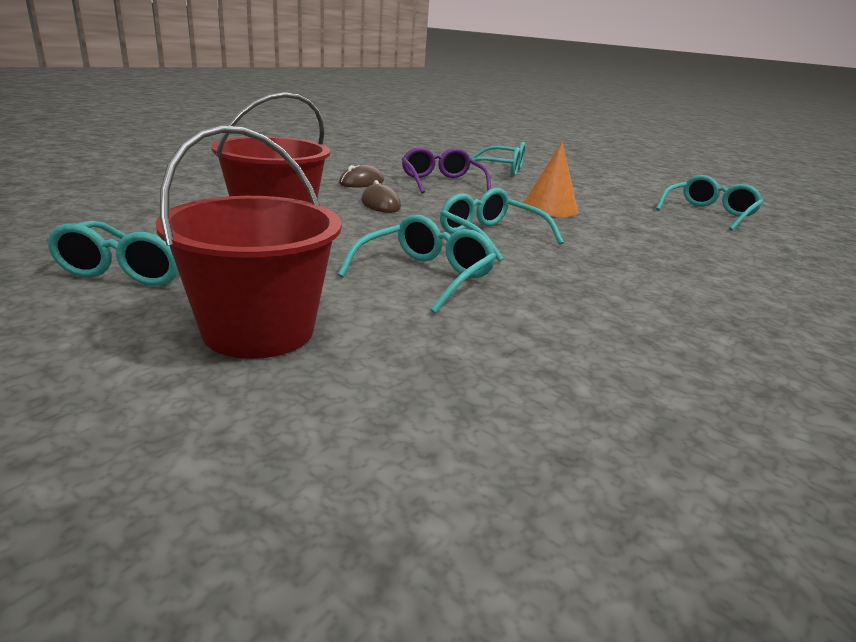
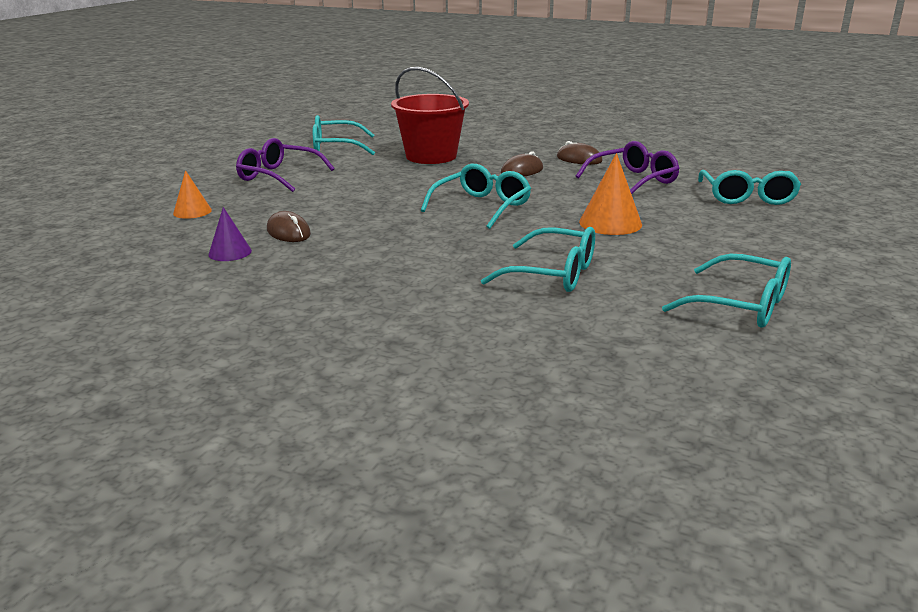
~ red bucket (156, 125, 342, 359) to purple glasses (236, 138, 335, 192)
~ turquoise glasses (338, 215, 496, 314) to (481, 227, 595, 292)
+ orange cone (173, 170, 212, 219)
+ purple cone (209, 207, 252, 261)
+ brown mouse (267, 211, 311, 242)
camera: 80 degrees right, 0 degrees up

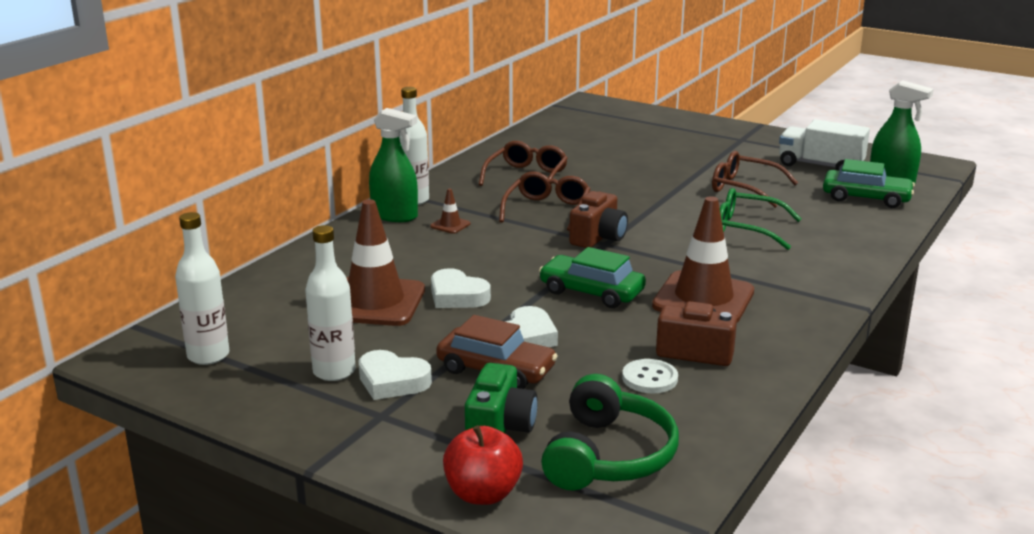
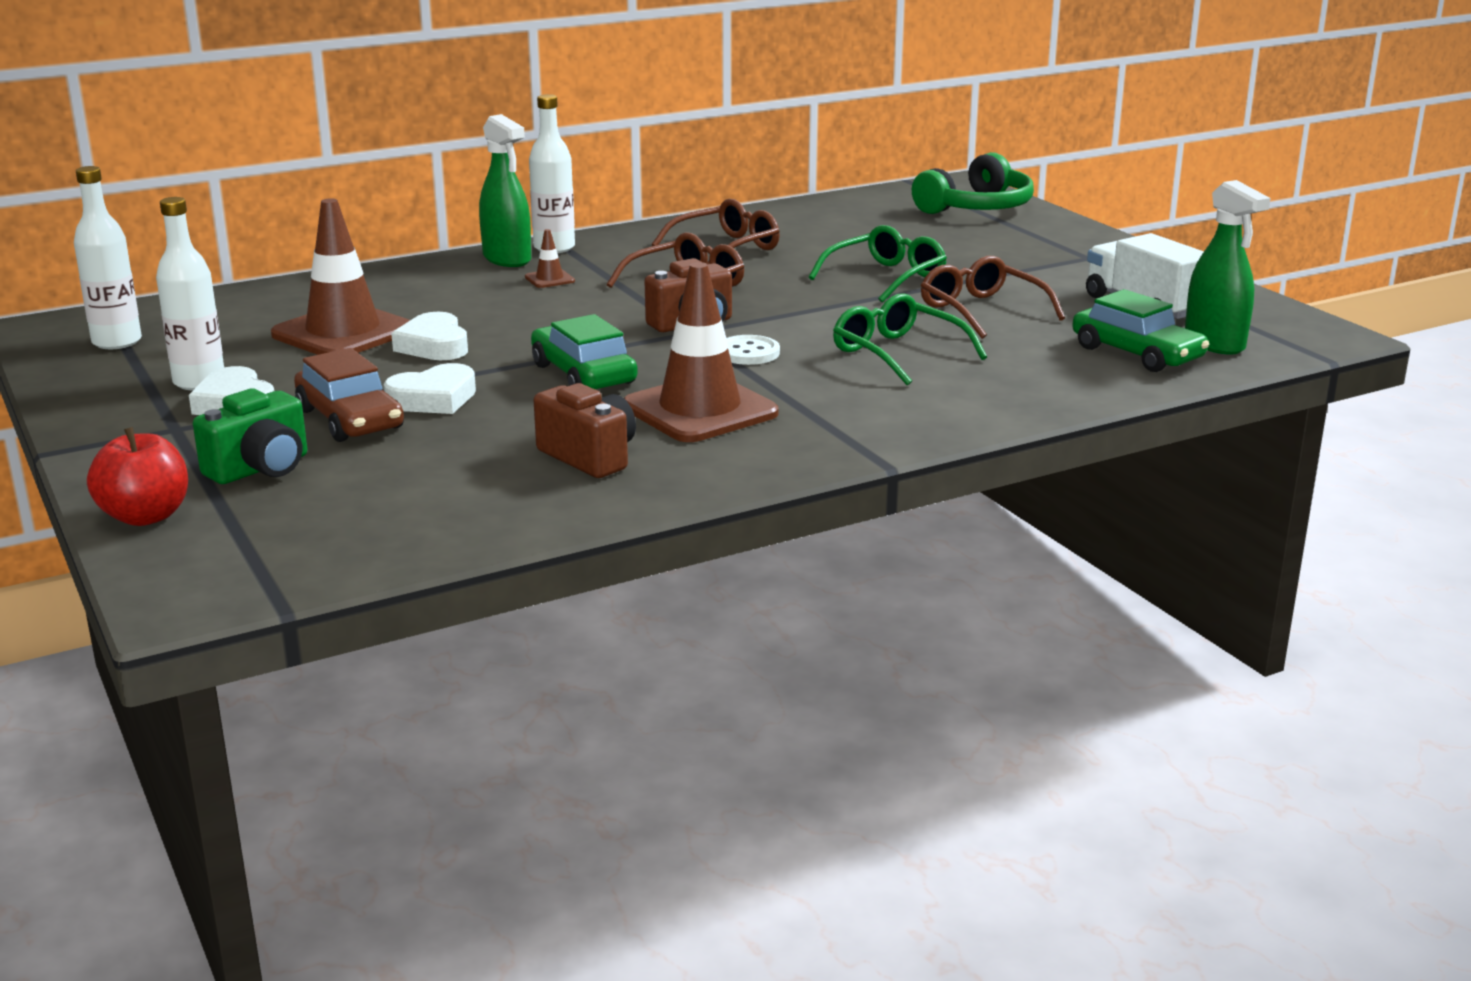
~ white button (622, 359, 678, 393) to (726, 335, 780, 365)
~ green headphones (541, 374, 679, 490) to (912, 152, 1034, 214)
+ green glasses (809, 225, 947, 303)
camera: 30 degrees right, 0 degrees up

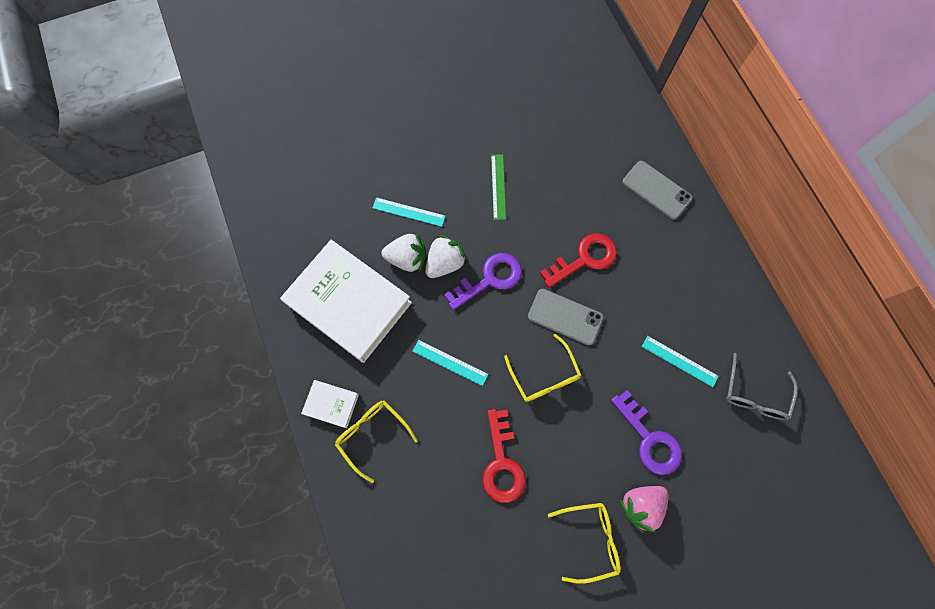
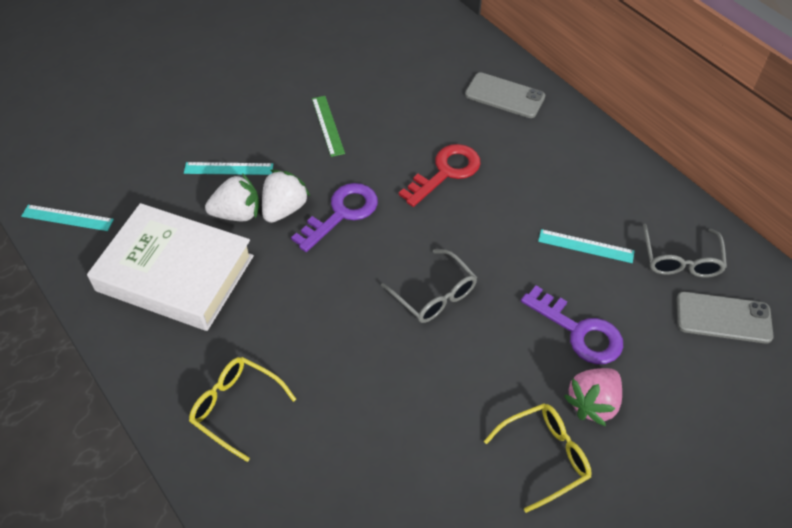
~ grey phone (528, 289, 603, 346) to (676, 292, 774, 344)
~ yellow glasses (504, 334, 581, 402) to grey glasses (381, 249, 477, 323)
~ turquoise ruler (413, 340, 488, 386) to (21, 205, 114, 231)
- white book (301, 380, 359, 428)
- red key (482, 409, 526, 503)
camera: 15 degrees left, 20 degrees down

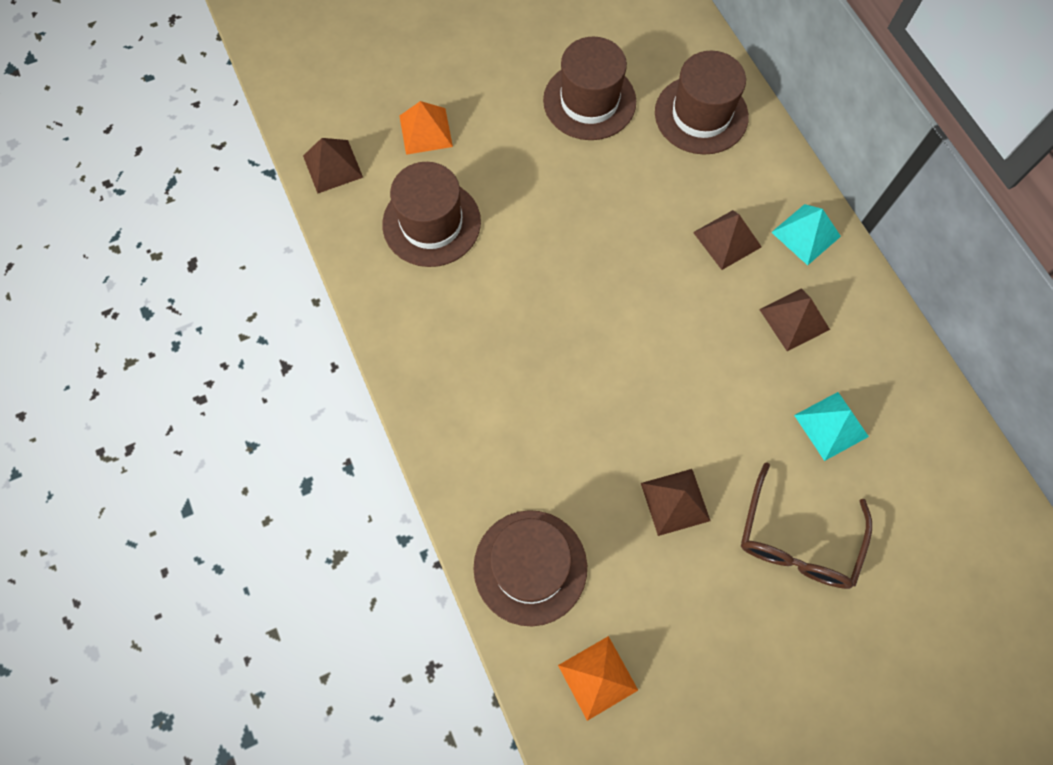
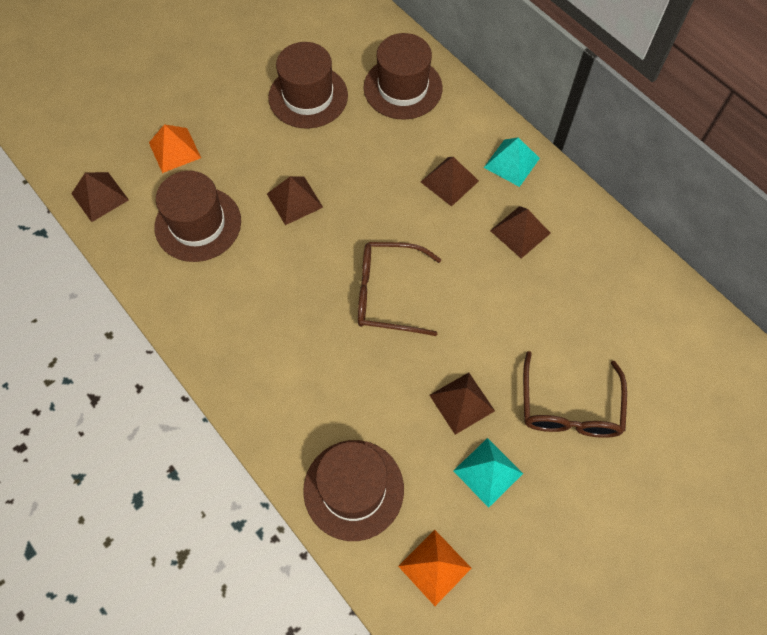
~ turquoise pyramid (794, 392, 869, 461) to (453, 438, 523, 508)
+ brown pyramid (267, 176, 323, 225)
+ brown glasses (358, 242, 441, 336)
camera: 15 degrees left, 5 degrees down

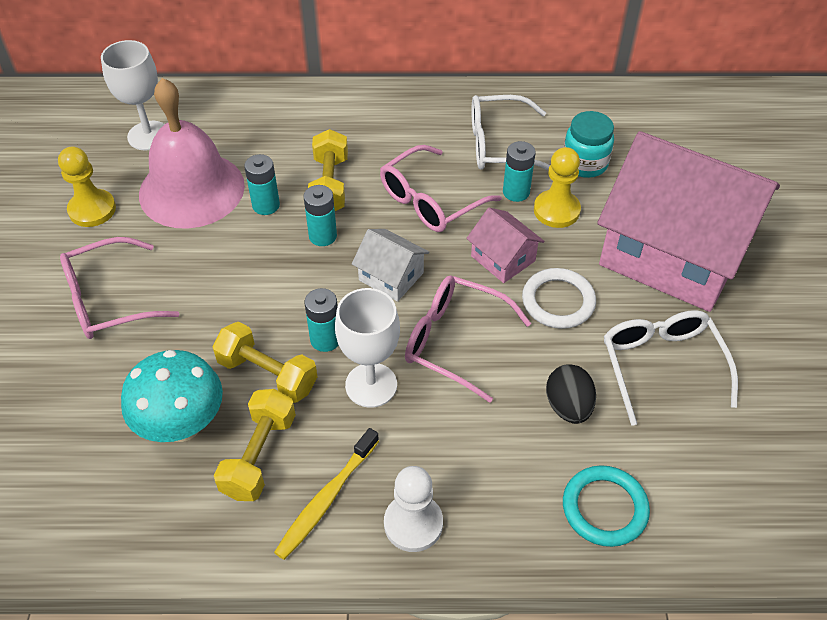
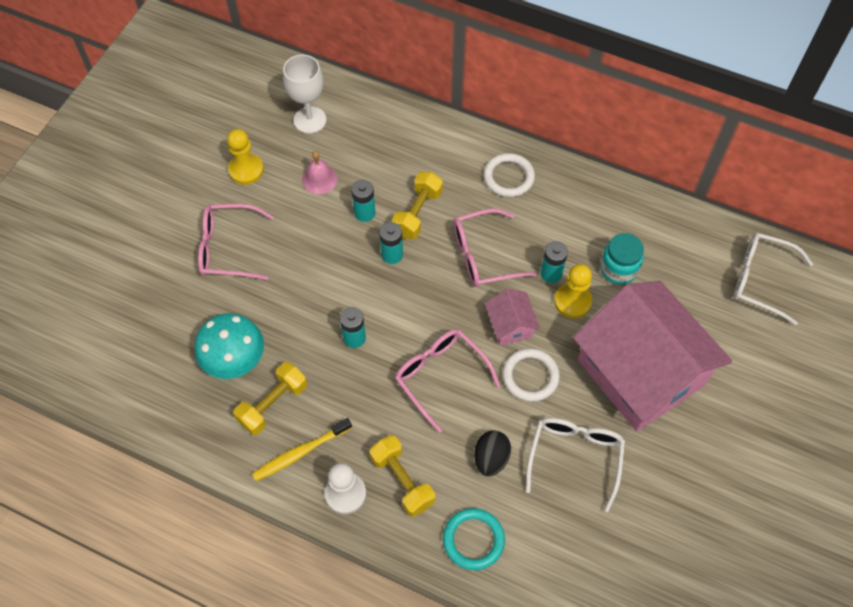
~ pink bell (139, 78, 245, 229) = (302, 151, 338, 194) x0.44
~ white glasses (472, 95, 550, 170) to (733, 233, 813, 325)
- white house (352, 229, 430, 302)
- white goblet (335, 288, 400, 408)
~ yellow dumbbell (212, 322, 317, 403) to (369, 435, 435, 517)
+ white ring (484, 153, 535, 197)
camera: 25 degrees right, 10 degrees up

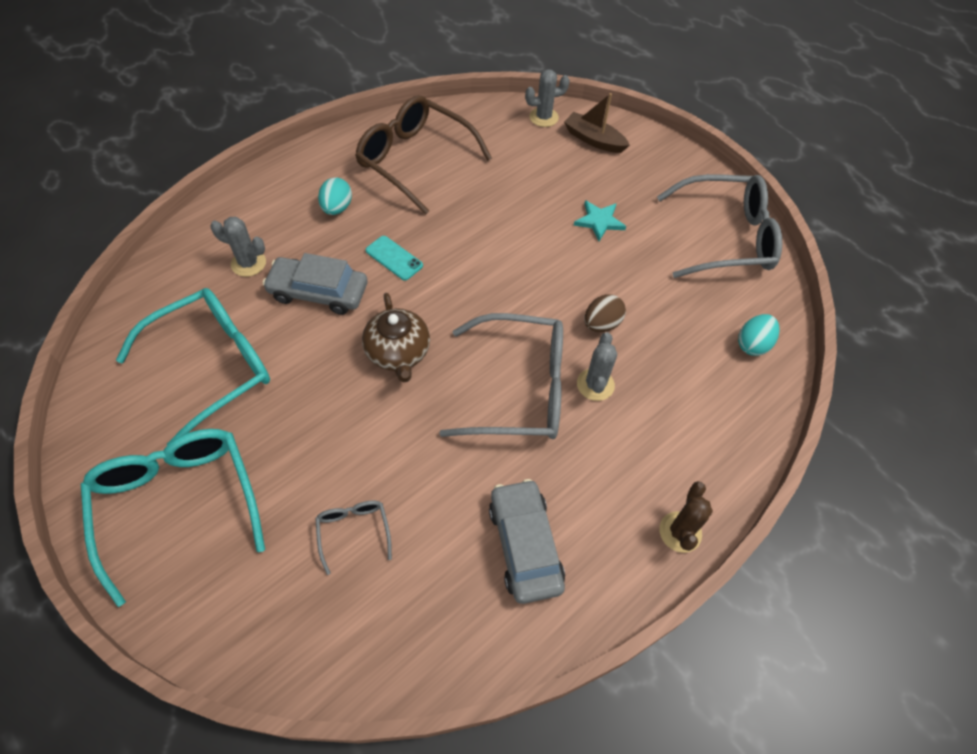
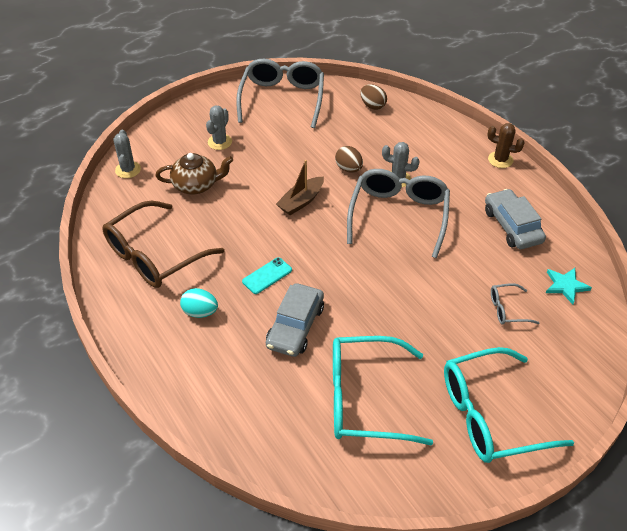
~ brown boat (564, 93, 630, 153) to (276, 160, 324, 215)
~ turquoise star (574, 200, 626, 241) to (546, 268, 592, 304)
~ grey cactus (210, 217, 266, 277) to (206, 106, 232, 150)
~ turquoise glasses (116, 288, 270, 445) = (333, 336, 433, 446) 60 degrees counterclockwise
~ brown teapot (362, 293, 430, 382) to (155, 153, 233, 194)
~ turquoise egg (738, 314, 780, 356) to brown egg (360, 84, 387, 110)
~ grey car (489, 479, 565, 604) = (485, 189, 546, 249) 75 degrees clockwise
camera: 80 degrees left, 10 degrees down

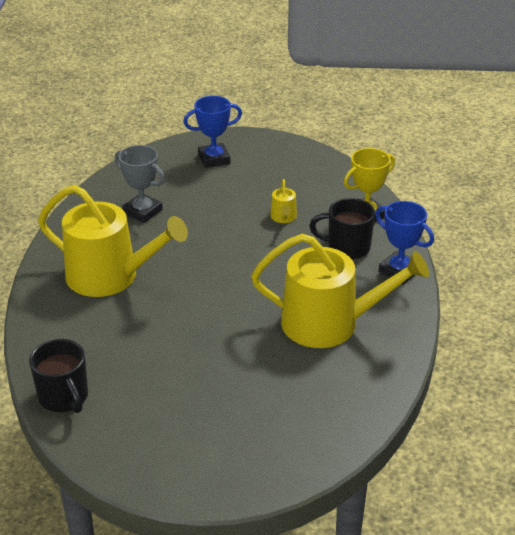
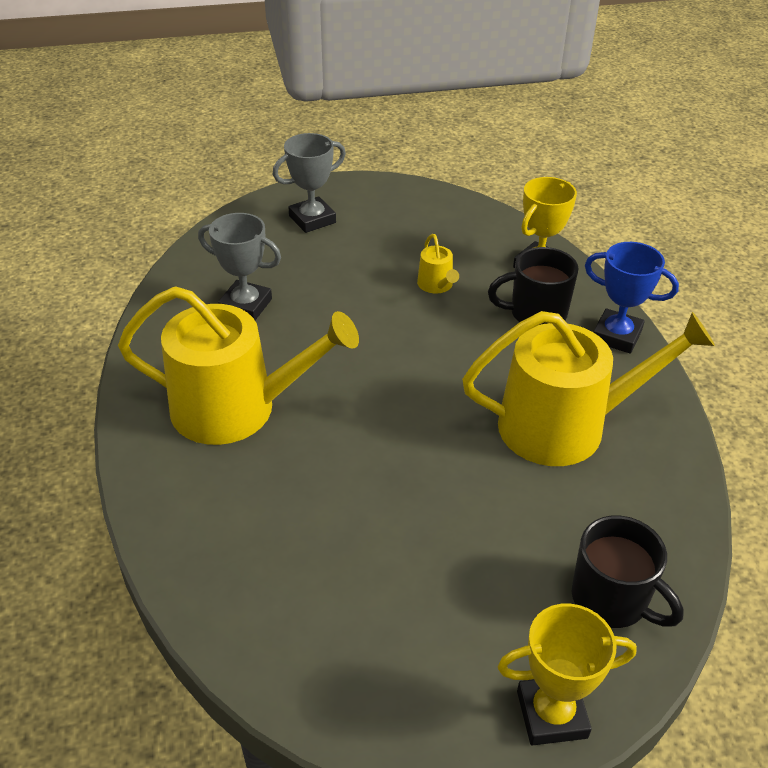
~ blue trophy (183, 96, 242, 168) to grey trophy (273, 133, 346, 233)
~ black mug (29, 339, 88, 413) to (572, 516, 683, 628)
+ yellow trophy (497, 604, 637, 746)
camera: 15 degrees left, 5 degrees up

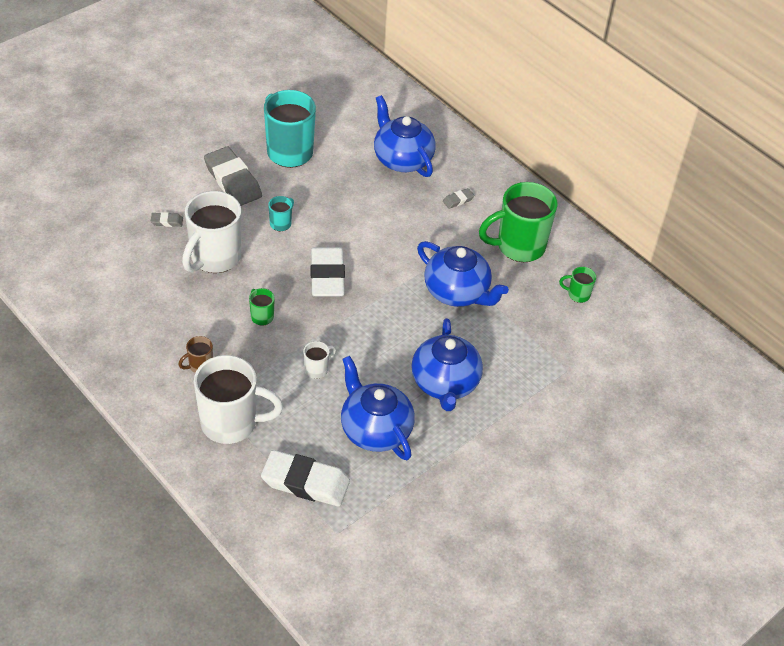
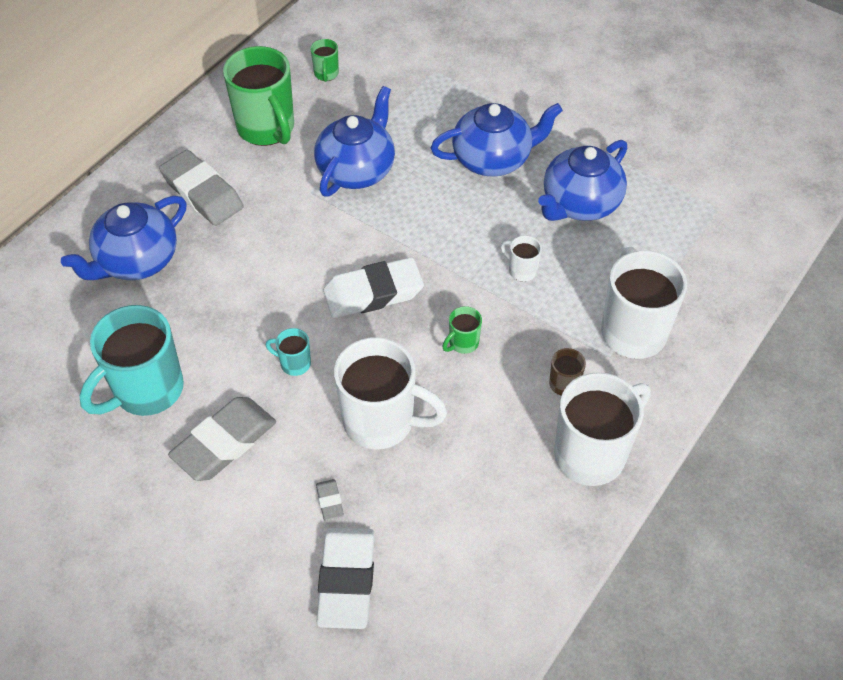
~ grey eraser (443, 188, 475, 209) = (159, 150, 244, 226) x2.31
~ white eraser (261, 450, 350, 507) to (316, 527, 375, 629)
+ white mug (554, 372, 651, 486)
camera: 100 degrees left, 5 degrees up

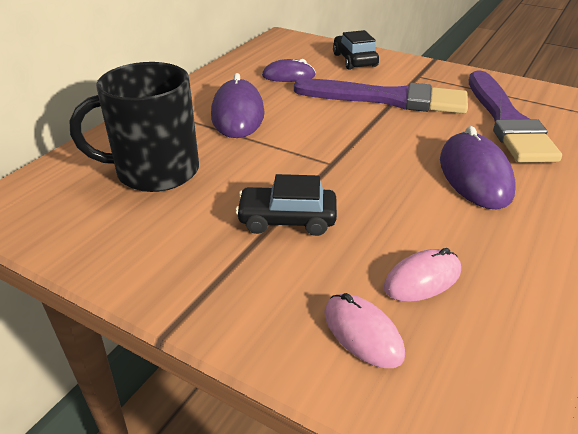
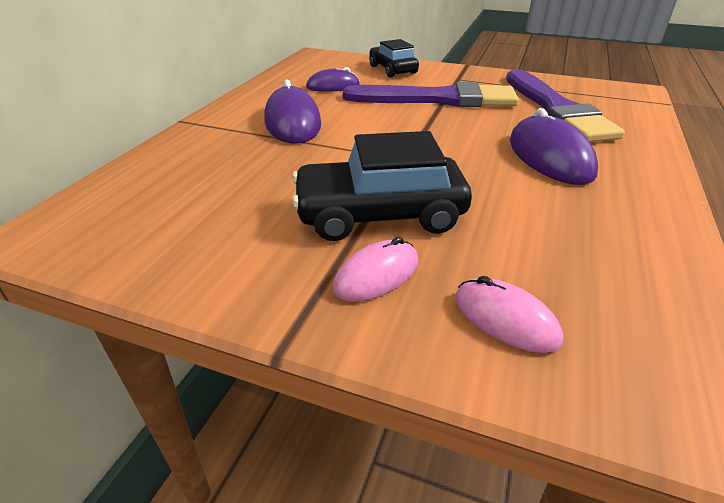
- black mug (70, 62, 199, 192)
~ black car (235, 174, 337, 236) = (292, 131, 472, 241) x1.57
~ pink mouse (384, 248, 461, 302) to (333, 237, 419, 302)
camera: 10 degrees left, 0 degrees up

